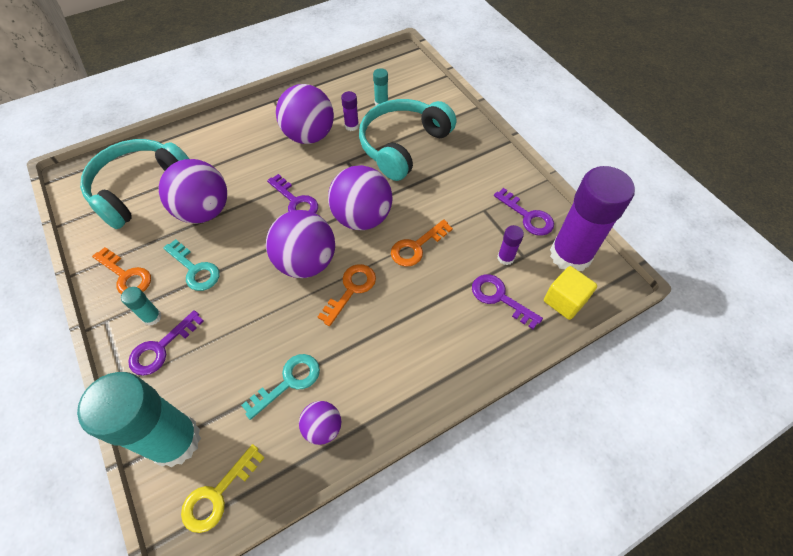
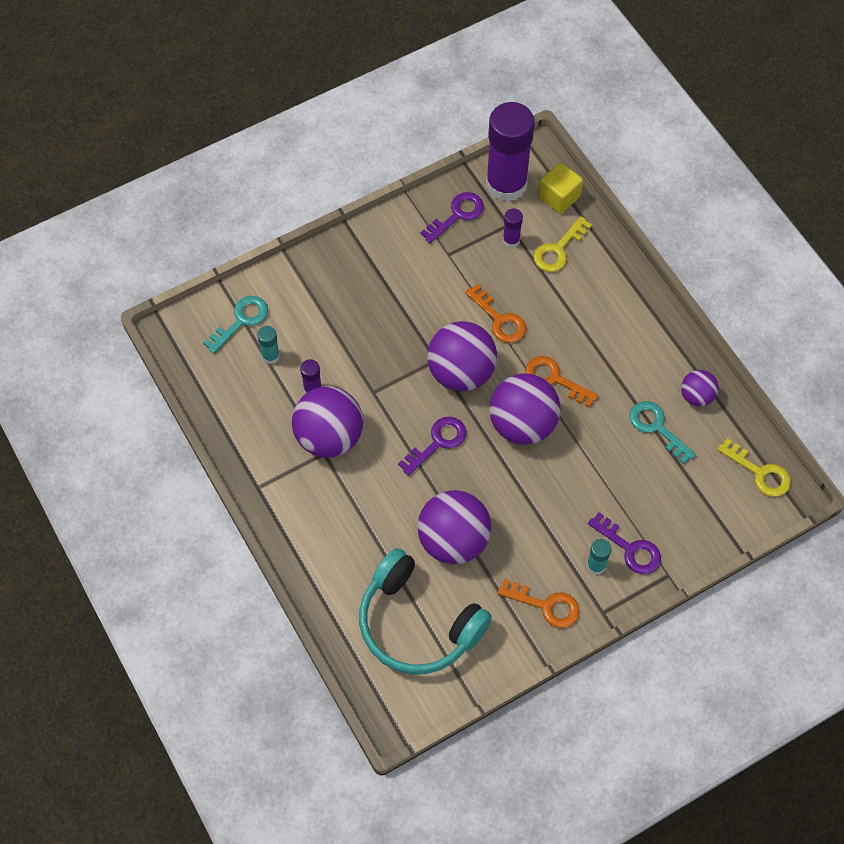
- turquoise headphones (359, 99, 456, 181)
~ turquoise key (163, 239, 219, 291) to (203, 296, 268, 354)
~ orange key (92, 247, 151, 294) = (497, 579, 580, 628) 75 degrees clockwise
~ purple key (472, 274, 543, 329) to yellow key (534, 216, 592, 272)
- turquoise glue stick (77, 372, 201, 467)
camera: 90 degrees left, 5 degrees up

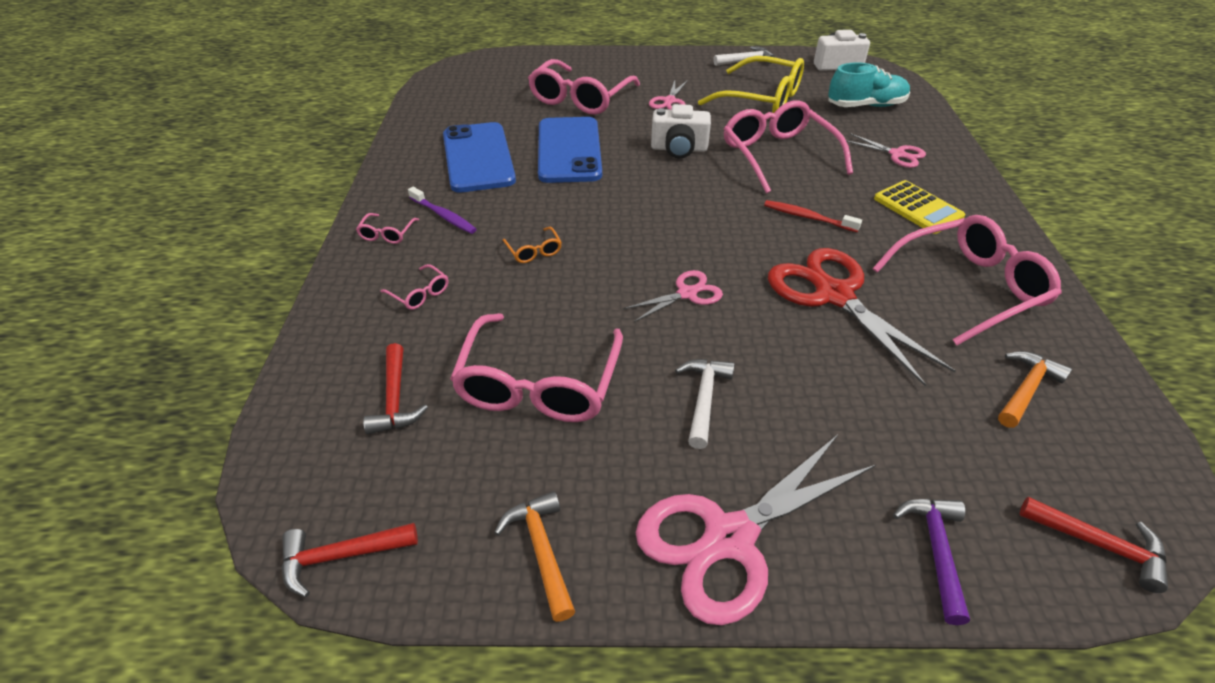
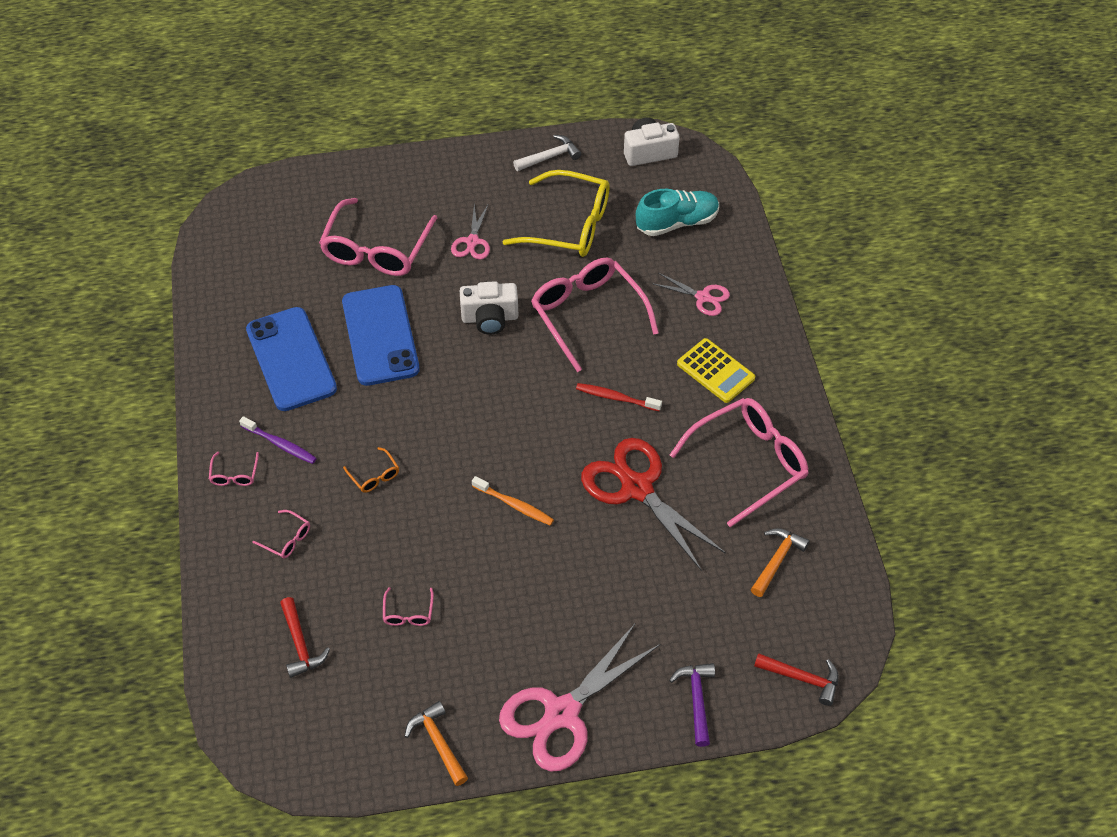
~ pink scissors (623, 270, 723, 322) to orange toothbrush (472, 476, 554, 526)
~ pink glasses (450, 313, 623, 422) = (383, 587, 434, 626) x0.42
- white hammer (675, 359, 735, 449)
- red hammer (281, 523, 418, 597)
camera: 10 degrees left, 10 degrees up

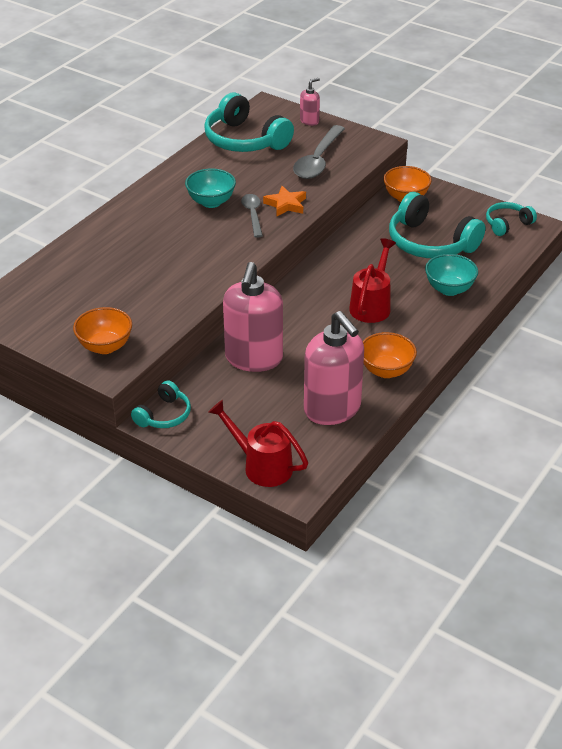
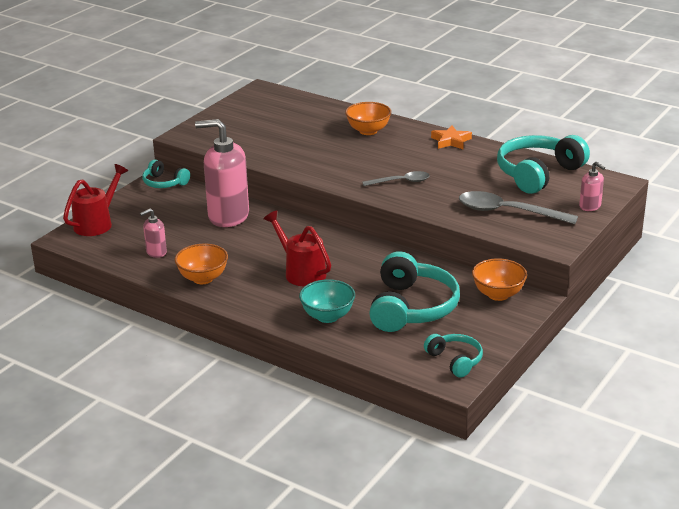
- turquoise bowl (185, 168, 236, 208)
~ orange star (263, 186, 306, 217) to (431, 125, 472, 149)
~ turquoise headphones (389, 192, 485, 258) = (369, 251, 460, 332) 150 degrees clockwise
~ red watering can (349, 238, 396, 323) = (263, 211, 331, 286) 150 degrees counterclockwise
~ orange bowl (73, 307, 132, 354) to (345, 102, 391, 135)
~ pink soap dispenser (304, 311, 364, 425) = (140, 209, 167, 258) x0.46
camera: 90 degrees right, 10 degrees down

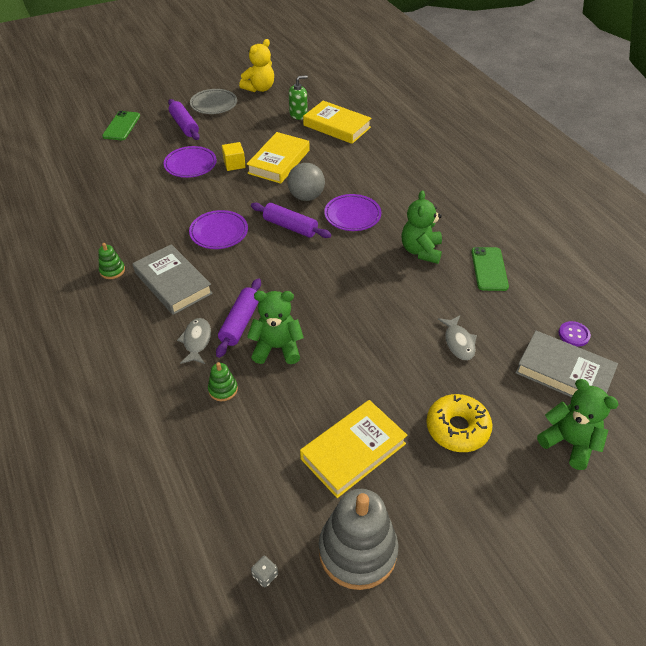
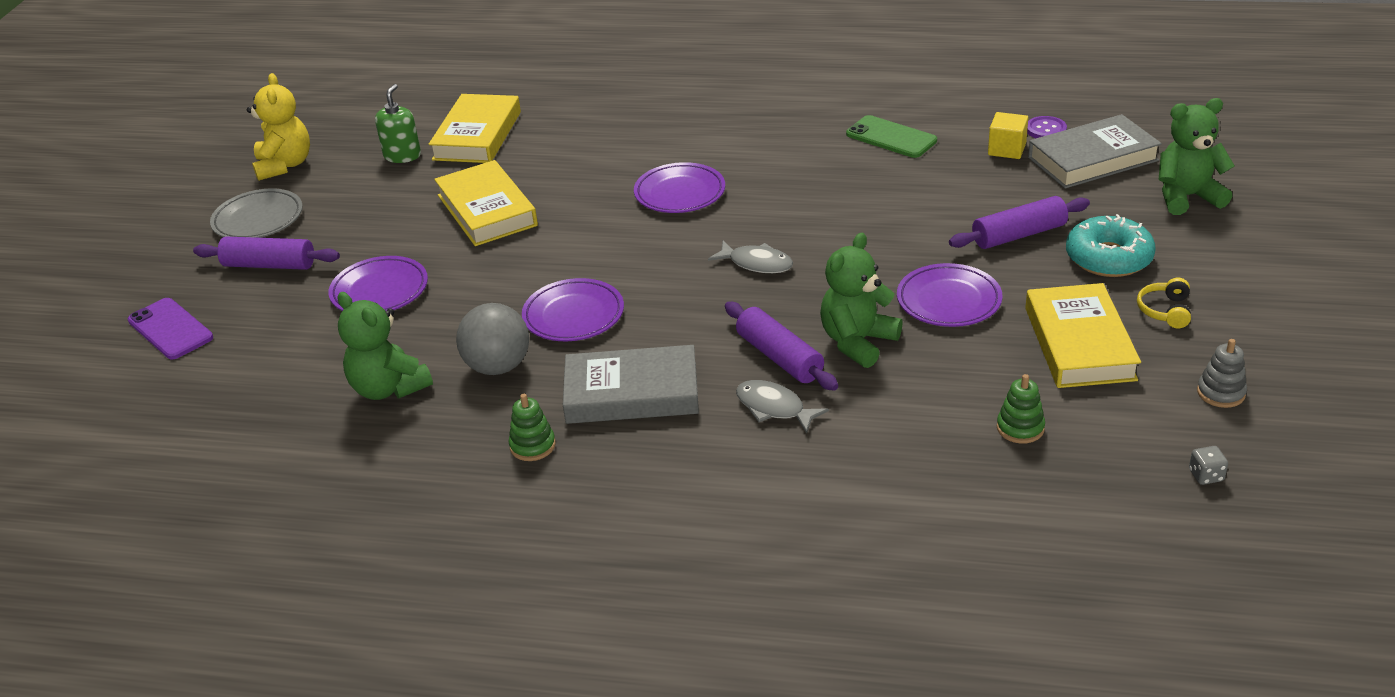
~ yellow book (303, 101, 372, 144) = (428, 94, 521, 163) 60 degrees counterclockwise
~ green phone (102, 111, 140, 140) to purple phone (128, 298, 213, 360)
~ yellow cube (222, 142, 246, 171) to (988, 112, 1028, 159)
~ grey ball (287, 163, 325, 201) to (456, 303, 529, 375)
~ green teddy bear (401, 190, 442, 264) to (337, 292, 433, 400)
~ purple rolling pin (251, 202, 332, 238) to (949, 196, 1090, 249)
~ grey fish (438, 315, 477, 360) to (708, 241, 793, 273)
~ green stacking toy (208, 362, 238, 401) to (997, 374, 1045, 444)
~ yellow donut (426, 394, 492, 452) to turquoise donut (1066, 214, 1156, 277)
~ grey stacking toy (319, 489, 398, 590) = (1197, 339, 1247, 408) x0.45
+ purple plate (897, 263, 1002, 327)
+ yellow headphones (1137, 278, 1191, 328)
camera: 50 degrees left, 10 degrees down

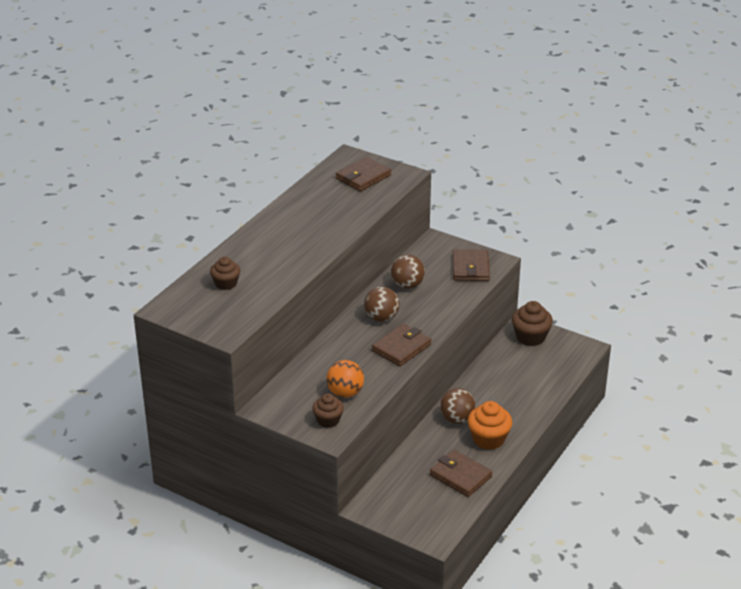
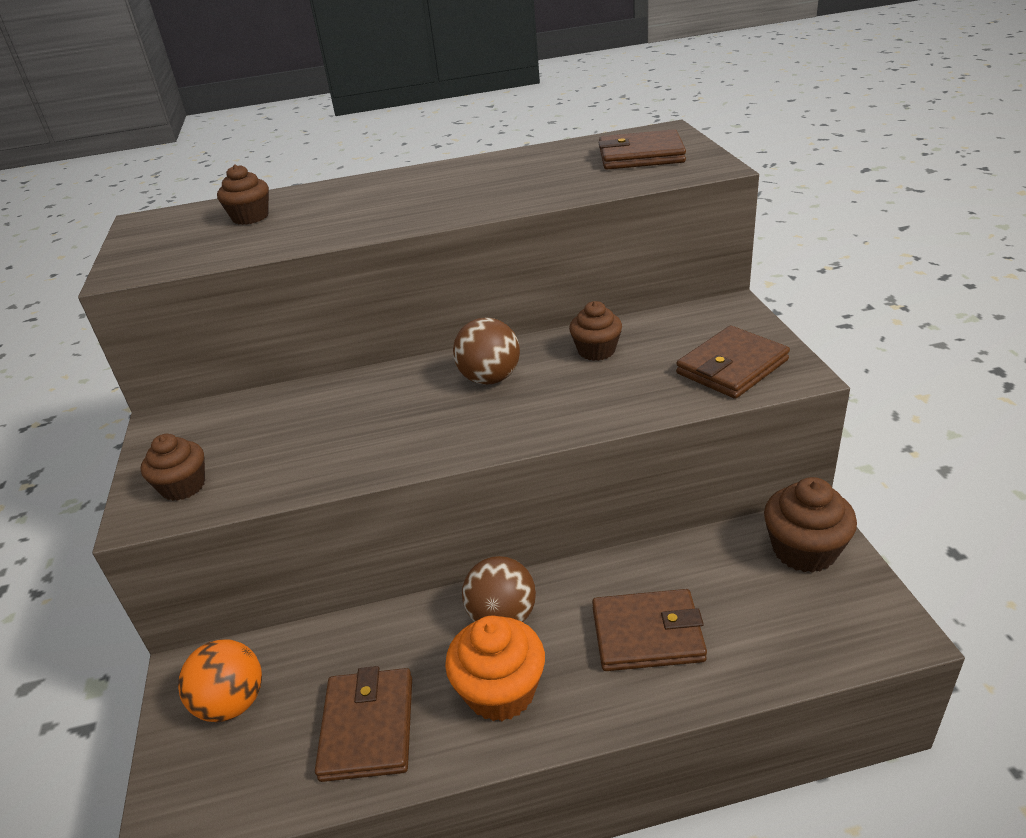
~ brown ball (391, 255, 425, 289) to brown cupcake (569, 301, 622, 361)
~ brown wallet (372, 324, 431, 366) to (592, 589, 707, 671)
~ orange ball (326, 360, 364, 398) to (178, 639, 262, 722)
camera: 50 degrees right, 0 degrees up

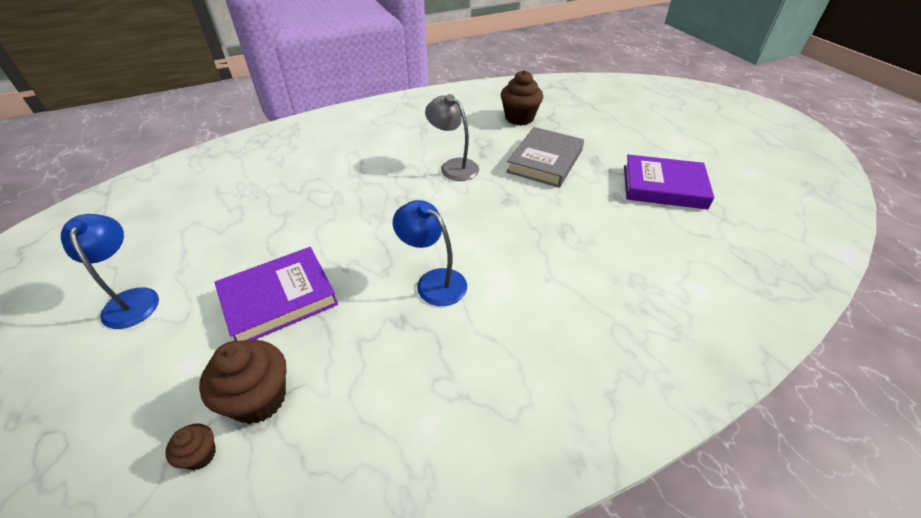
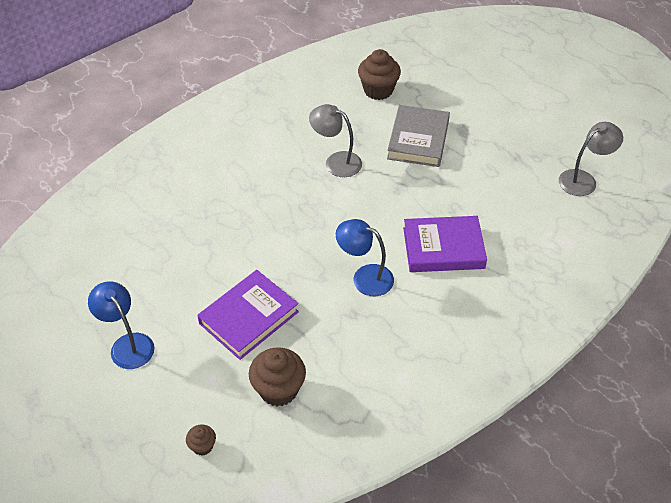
~ purple book (624, 155, 714, 209) to (403, 216, 487, 272)
~ brown cupcake (165, 423, 216, 470) to (186, 424, 216, 456)
+ grey lamp (559, 122, 623, 196)
camera: 15 degrees left, 5 degrees up

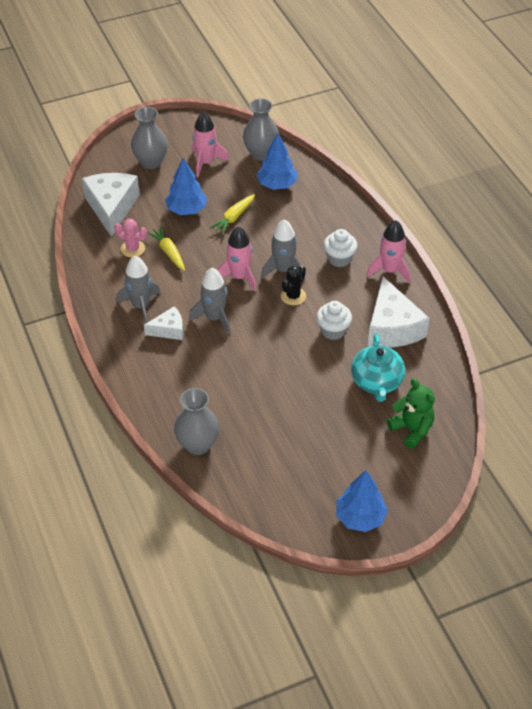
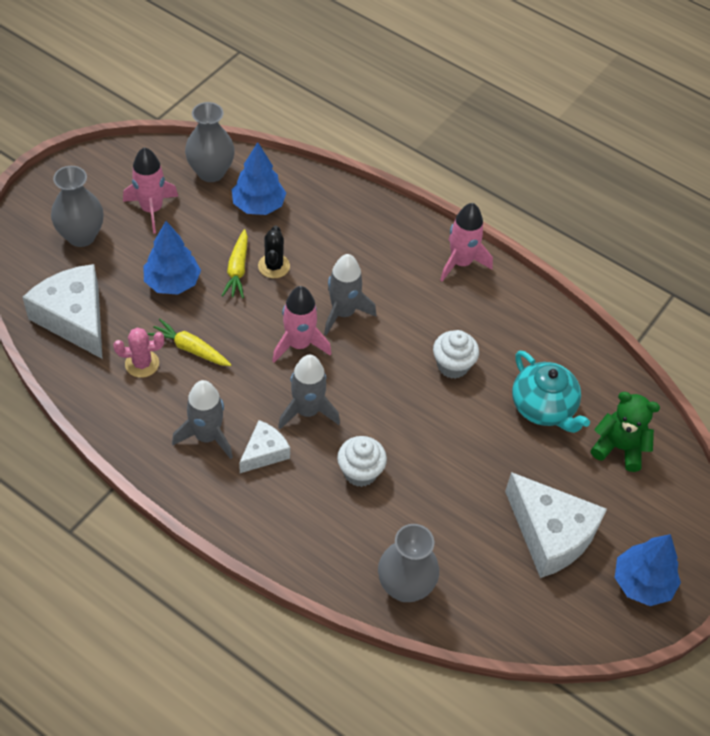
~ white cupcake (324, 229, 358, 267) to (337, 436, 387, 487)
~ black cactus (281, 265, 306, 305) to (258, 226, 290, 278)
~ white cheese (368, 277, 430, 347) to (505, 472, 607, 578)
camera: 35 degrees left, 5 degrees up

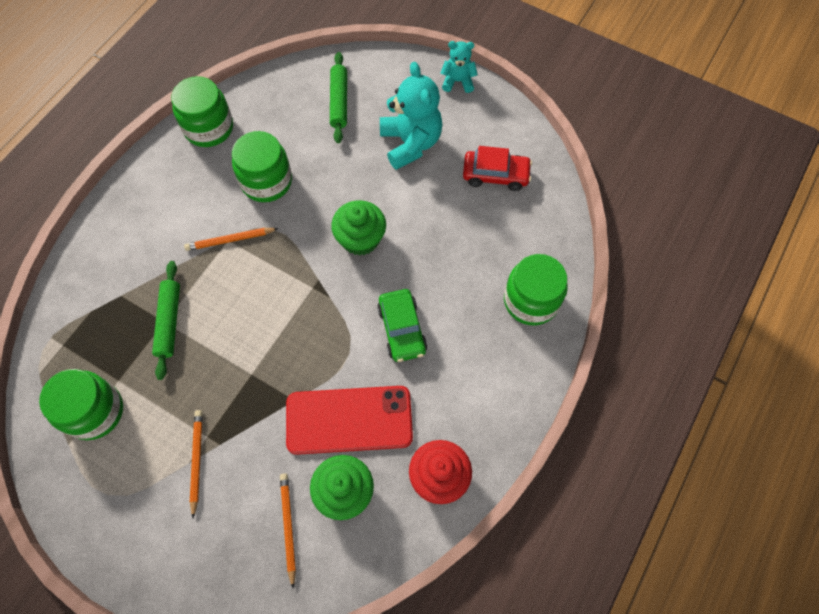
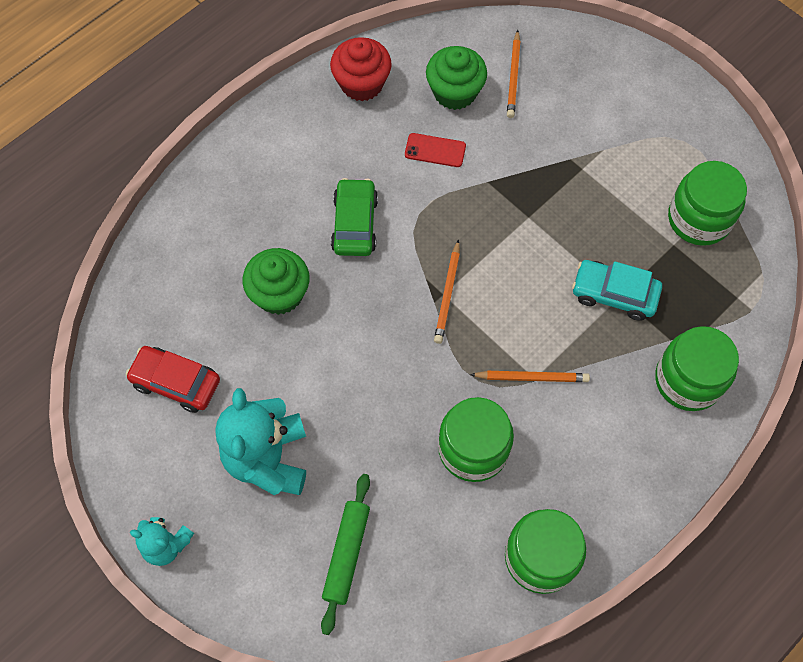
~ green cupcake (331, 200, 386, 256) to (242, 248, 309, 315)
~ green jar (504, 254, 568, 325) to (655, 326, 739, 411)
~ green rolling pin (152, 261, 180, 380) to turquoise car (572, 260, 662, 321)
~ red phone (286, 386, 413, 455) = (405, 133, 466, 167) x0.45
~ orange pencil (190, 410, 203, 518) to (434, 239, 460, 344)
camera: 165 degrees left, 0 degrees up

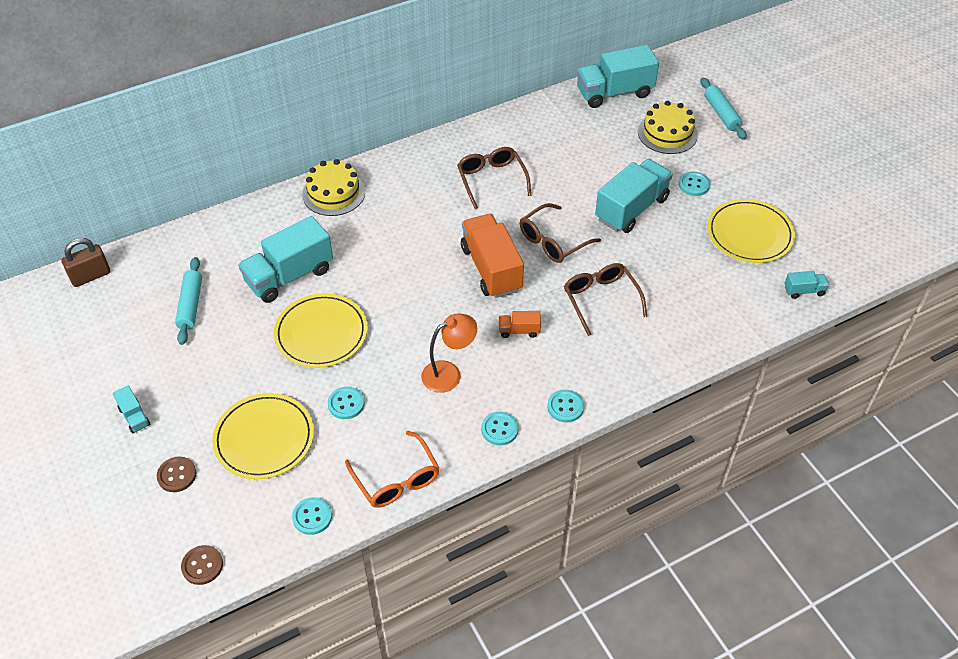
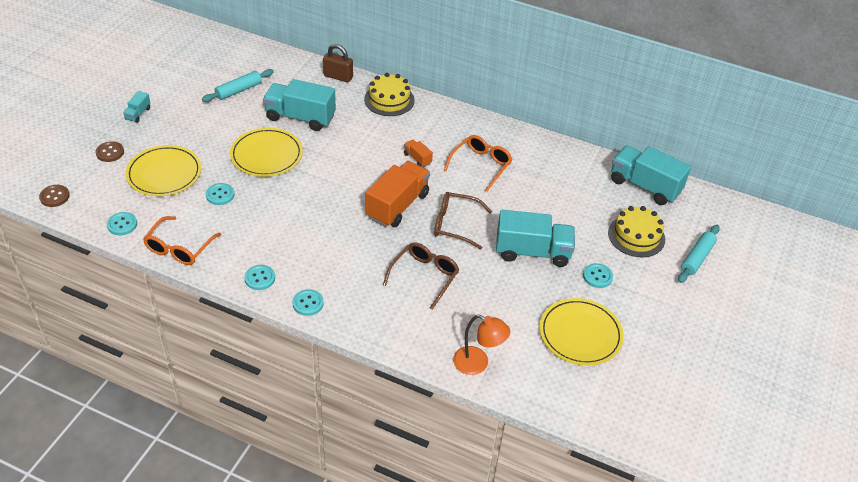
~ brown glasses (457, 147, 531, 209) to orange glasses (444, 135, 513, 192)
~ brown padlock (61, 238, 110, 287) to (323, 44, 353, 82)
- turquoise truck (784, 271, 829, 299)
~ orange truck (499, 311, 541, 338) to (404, 140, 433, 167)
~ orange lamp (421, 313, 477, 393) to (453, 315, 510, 375)
camera: 50 degrees right, 5 degrees down

